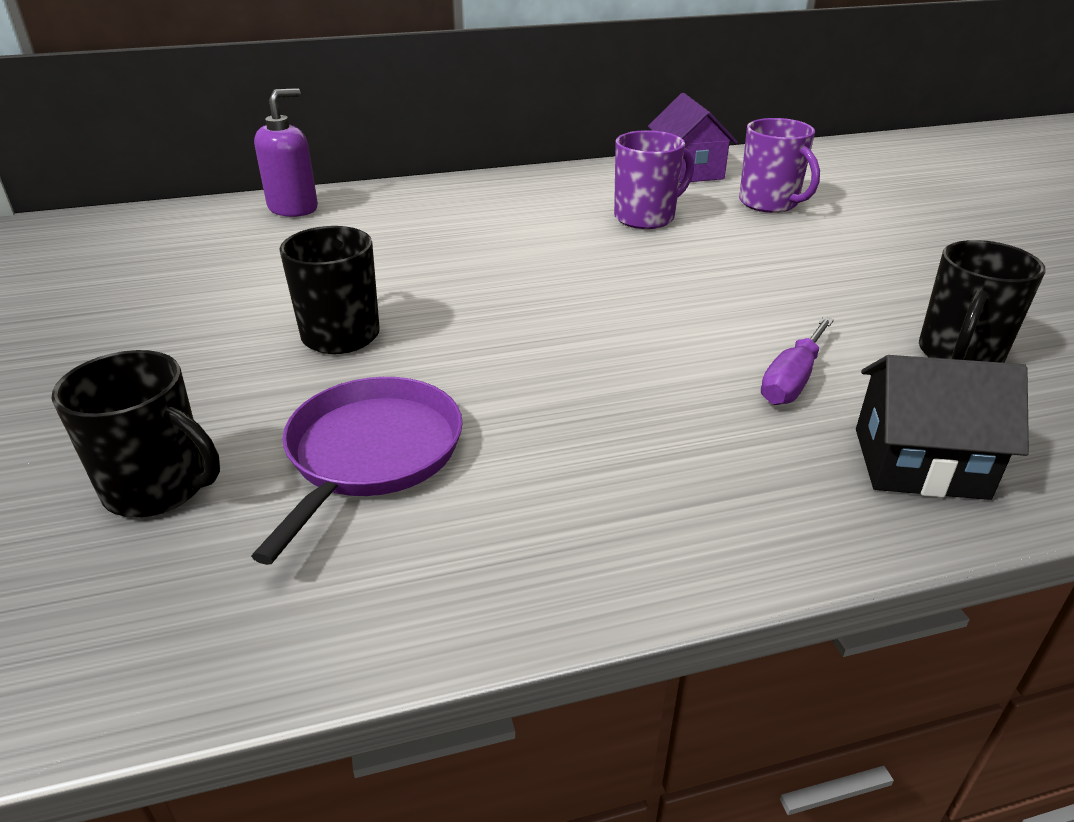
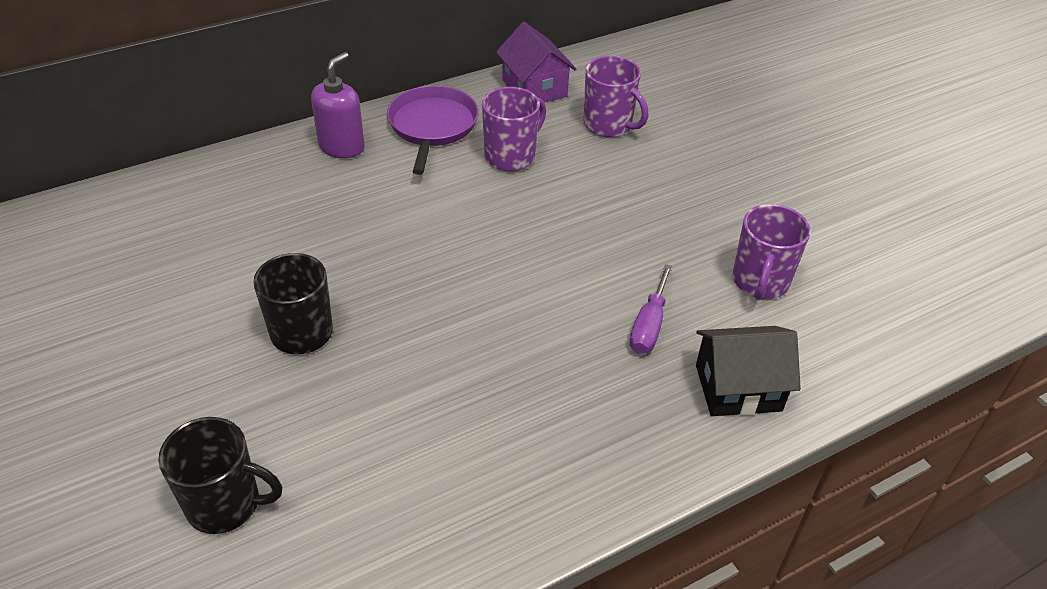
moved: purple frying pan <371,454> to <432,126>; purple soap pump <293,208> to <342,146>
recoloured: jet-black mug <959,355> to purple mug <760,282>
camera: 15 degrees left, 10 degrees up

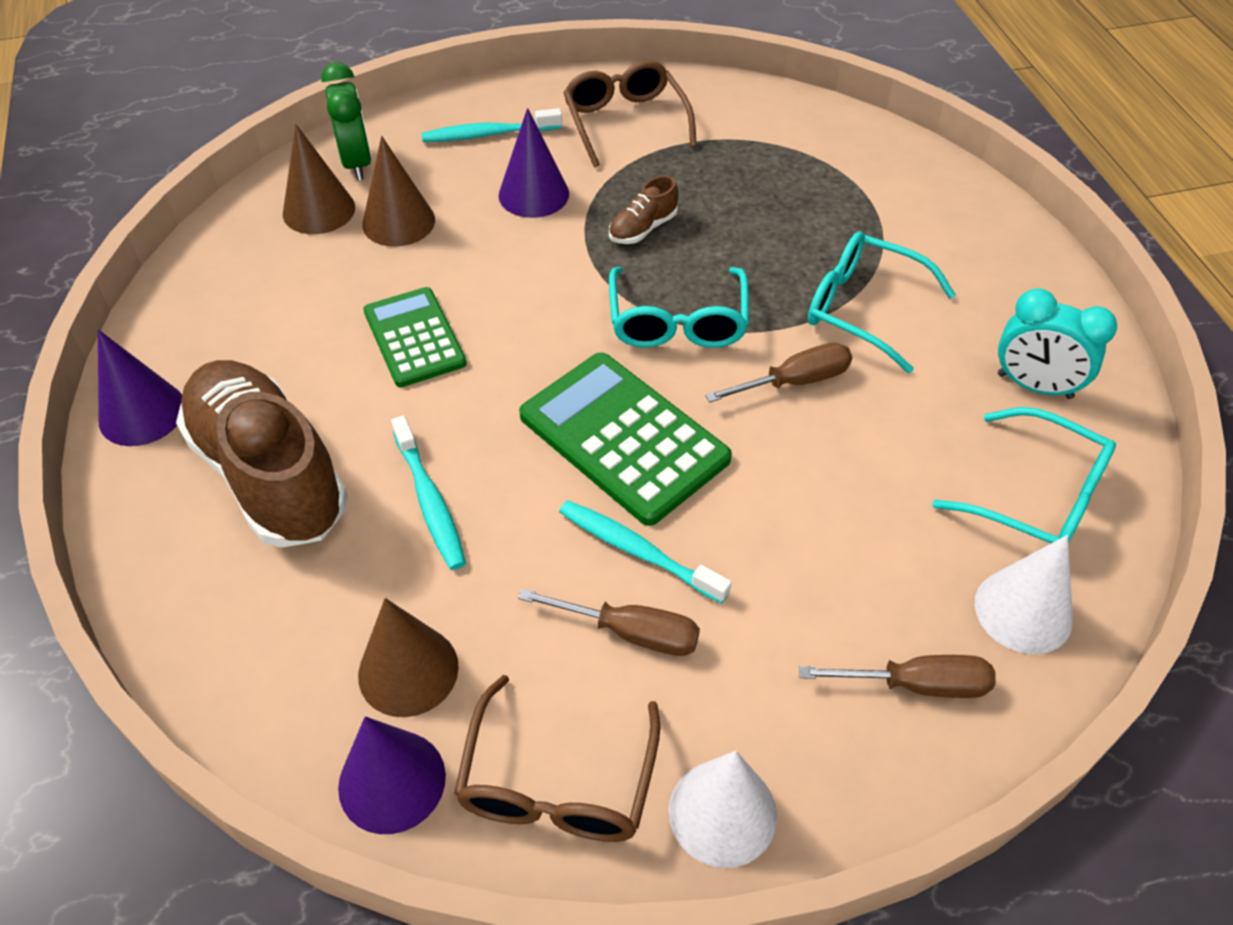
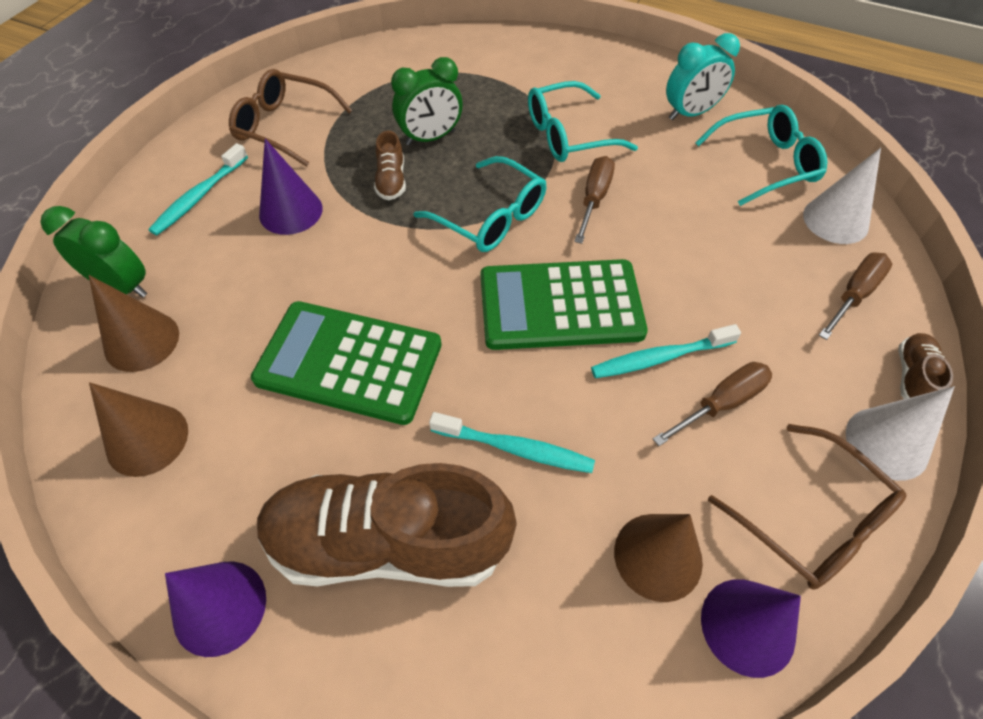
added: leaf-green clock <430,138>; brown shoe <912,377>
moved: brown solid cone <398,222> to <147,439>
resized: leaf-green adding machine <414,337> = <349,362> x1.53
camera: 50 degrees left, 5 degrees up

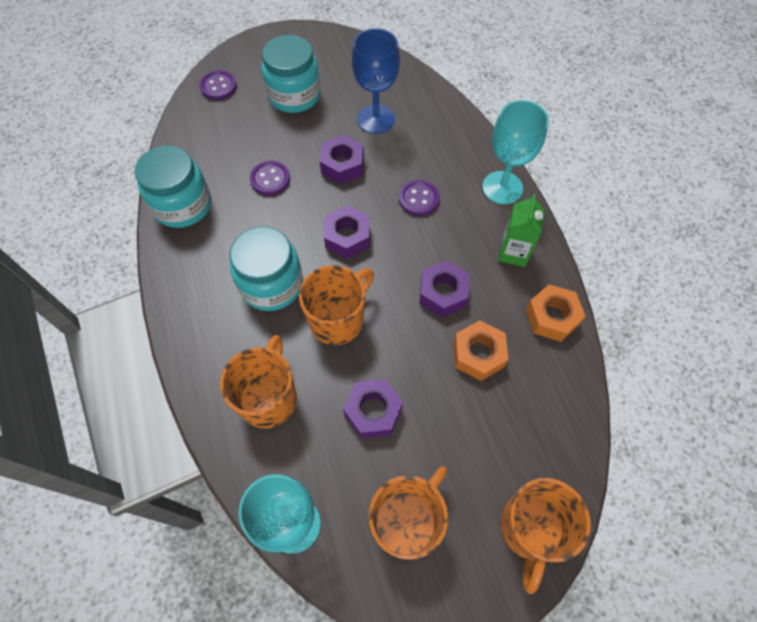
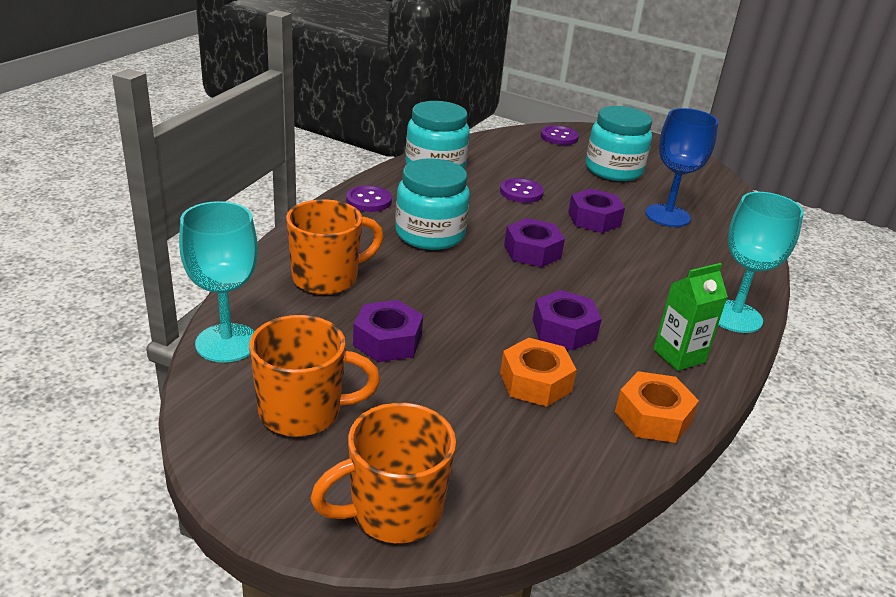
removed: orange mug <338,319>
moved: purple button <418,199> to <368,201>
camera: 45 degrees right, 30 degrees down

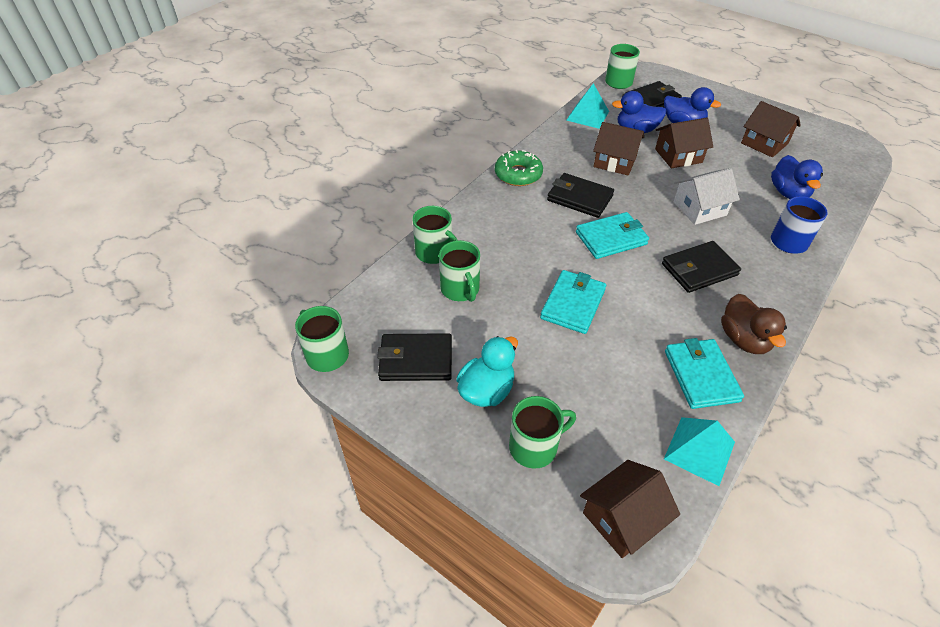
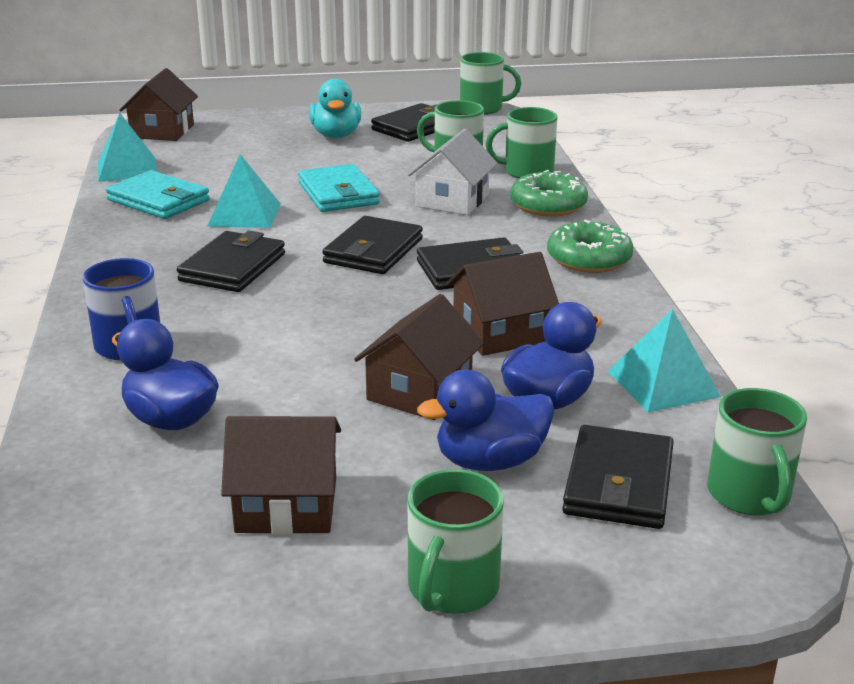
removed: brown rubber duck <744,339>
added: turquoise pyramid shape <244,214>; leaf-green donut <548,205>
moved: leaf-green mug <534,447> to <452,588>; white toy house <699,208> to <452,200>
recoloured: turquoise billfold <611,238> to jet-black billfold <373,251>
camera: 135 degrees right, 20 degrees down

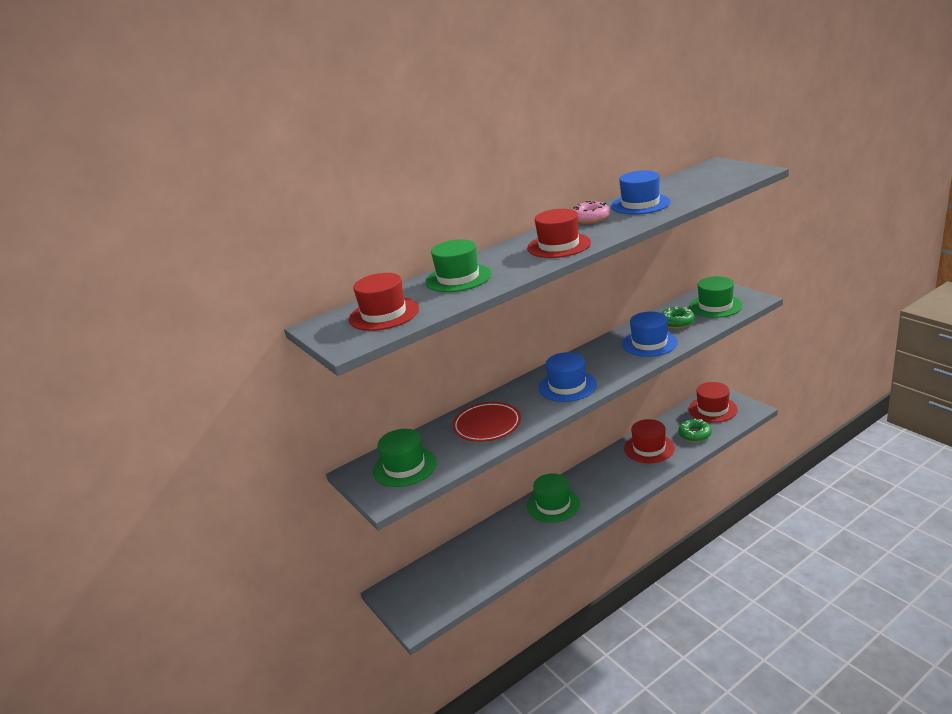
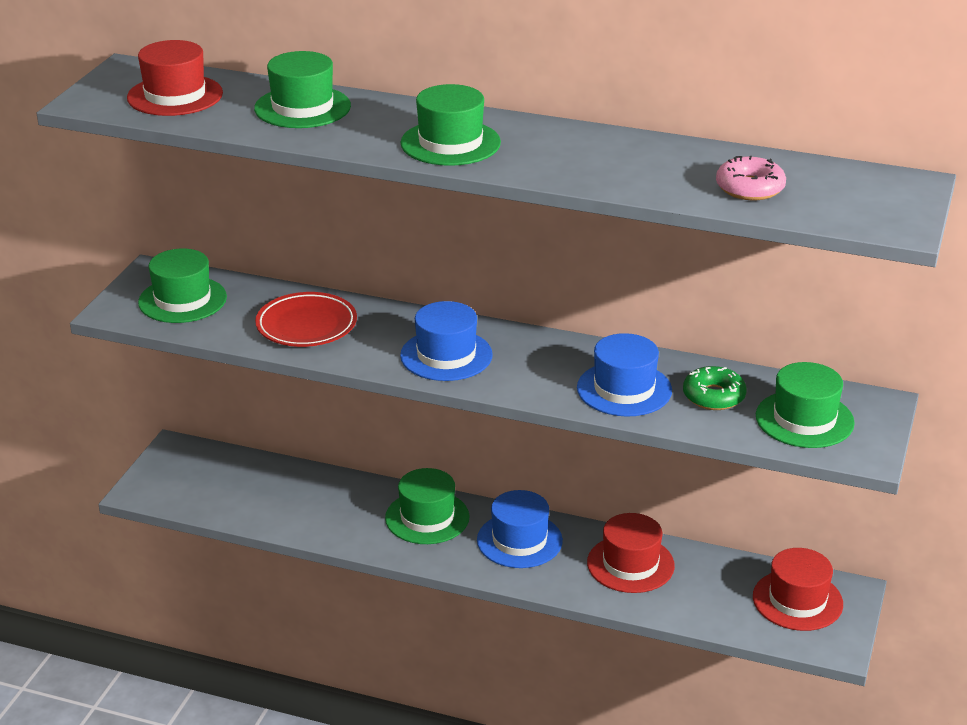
removed: leaf-green donut <694,434>
moved: rosy donut <590,218> to <750,188>; royal blue hat <640,204> to <519,540>
recoloured: red hat <559,245> to leaf-green hat <450,143>
camera: 50 degrees right, 5 degrees up

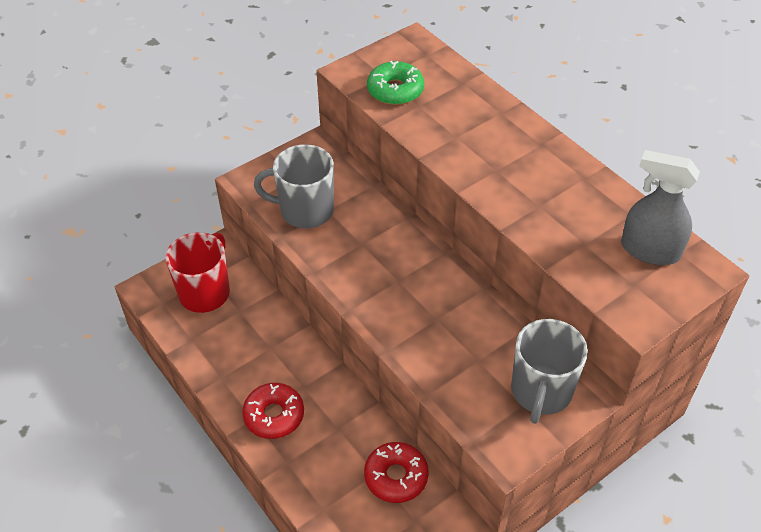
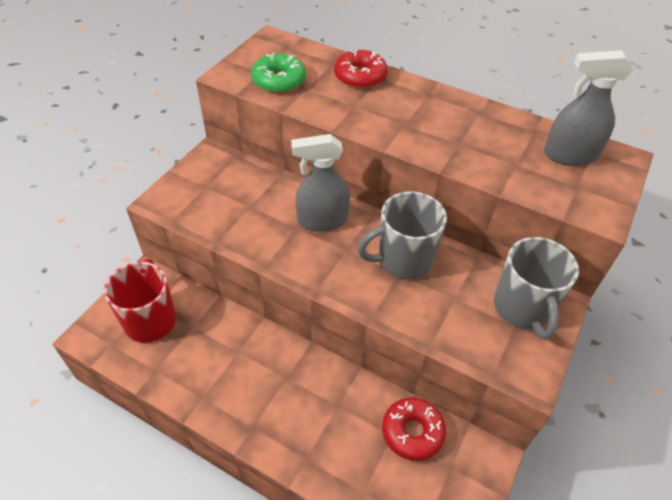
added: grey sprayer <322,220>
moved: red donut <274,415> to <360,76>; grey mug <305,210> to <403,260>
camera: 25 degrees left, 0 degrees up

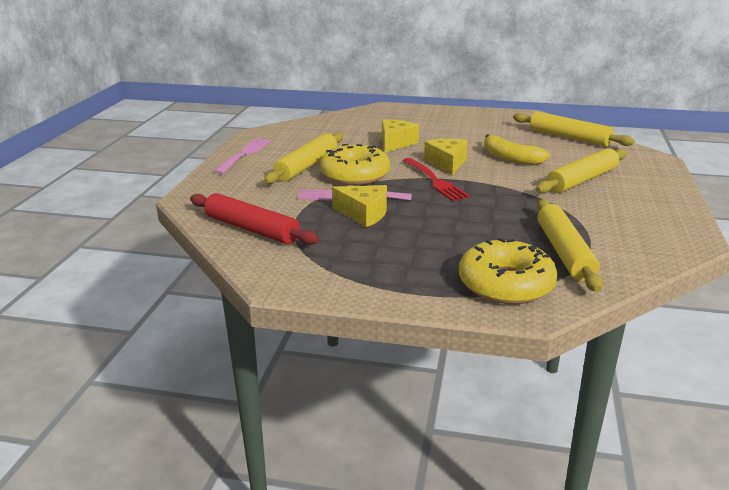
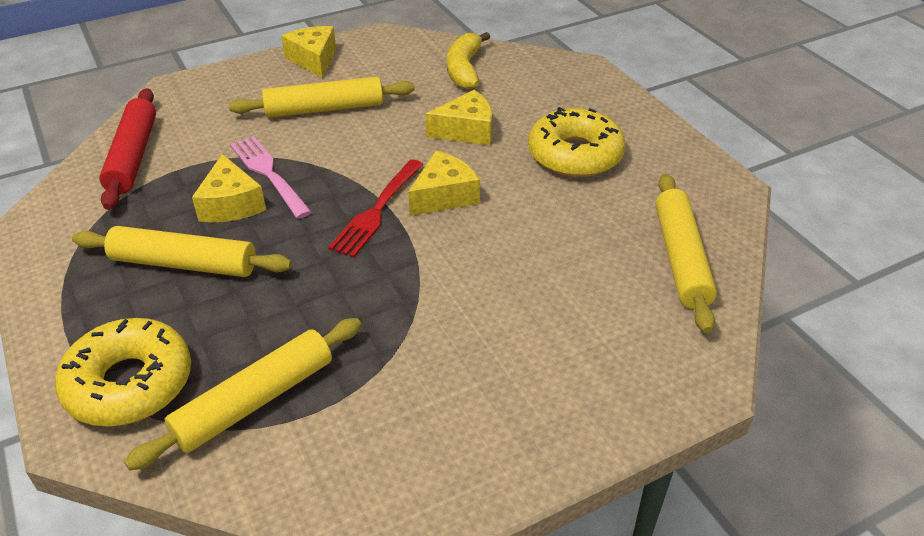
moved: bright yellow donut <355,175> to <575,155>; bright yellow banana <510,158> to <464,69>; bright yellow dough roller <582,180> to <184,264>
replaced: rosy dinner fork <244,154> to bright yellow piece of cheese <313,60>
camera: 50 degrees right, 15 degrees up

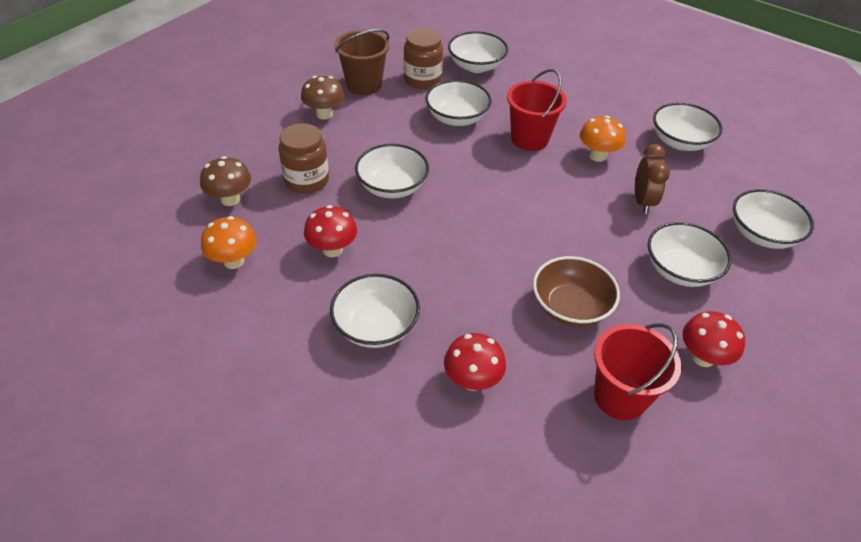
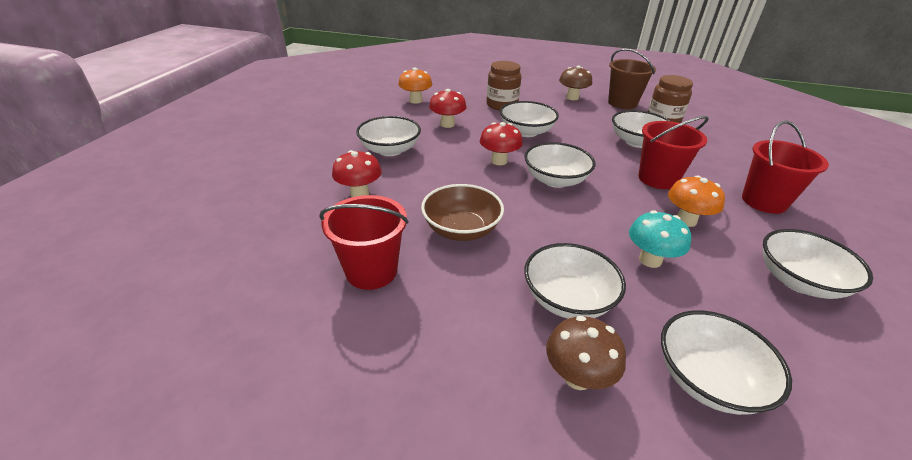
added: red pail <764,201>
moved: brown mushroom <230,199> to <577,377>; white deep dish <476,66> to <555,180>; red mushroom <703,357> to <499,161>
replaced: brown clock <643,202> to turquoise mushroom <650,260>
camera: 70 degrees right, 10 degrees down

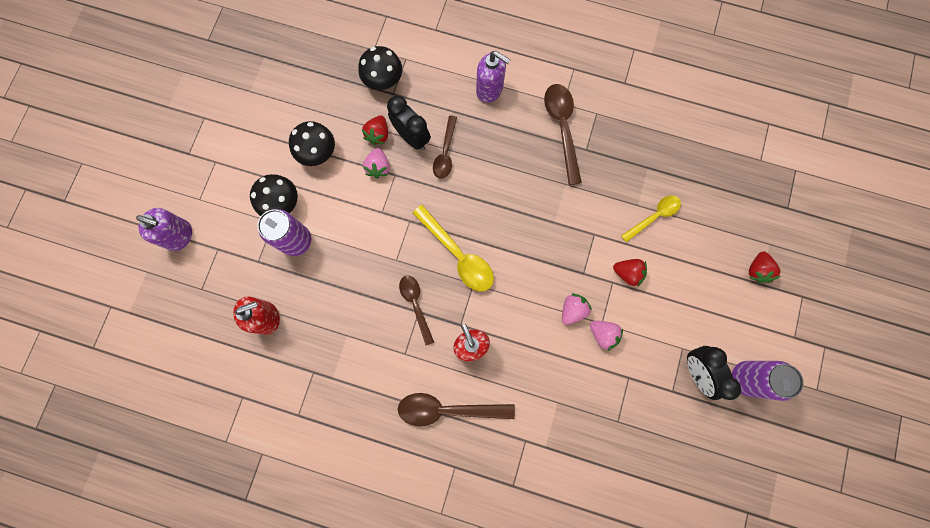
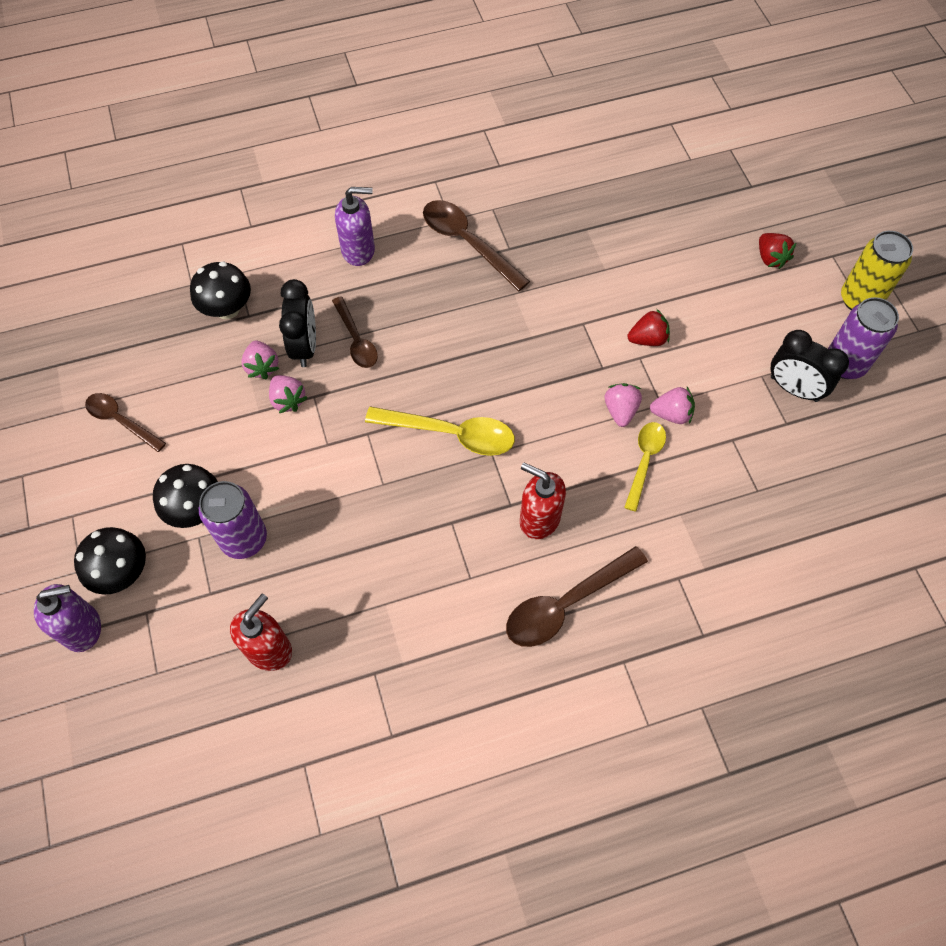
added: bright yellow can <859,299>
moved: jet-black mushroom <318,153> to <122,572>; brown spoon <415,305> to <121,421>; bright yellow spoon <654,216> to <644,461>
recoloured: red toy strawberry <378,134> to rosy toy strawberry <262,367>
turned: jet-black clock <412,137> = <305,346> 75 degrees clockwise
camera: 35 degrees left, 15 degrees down

